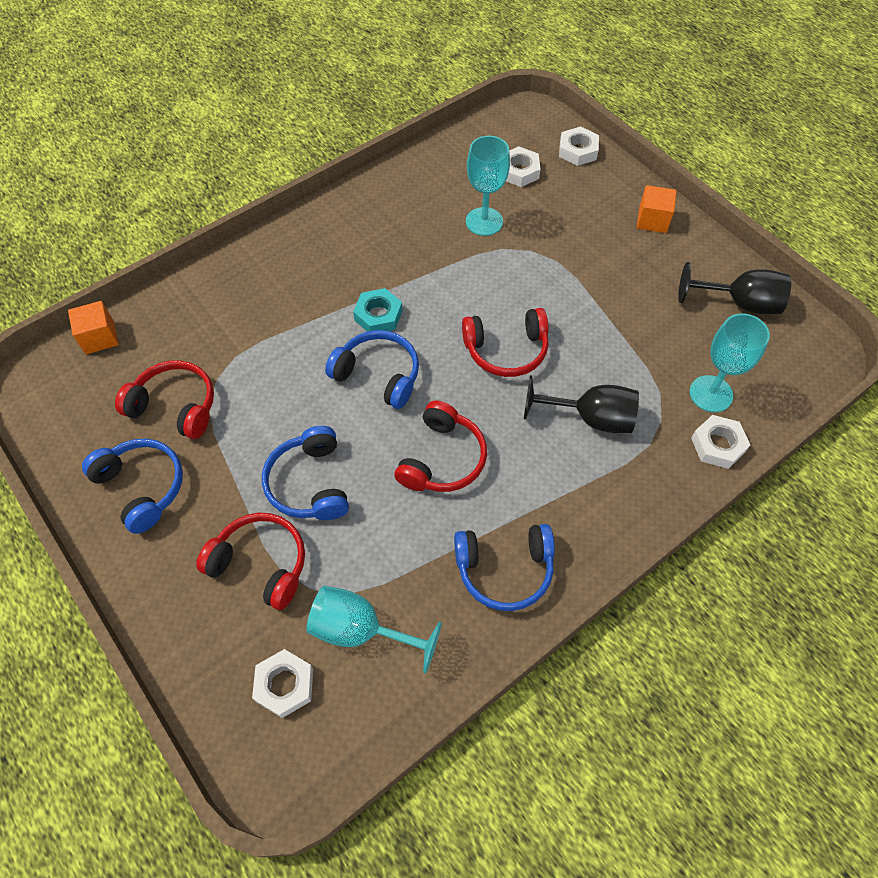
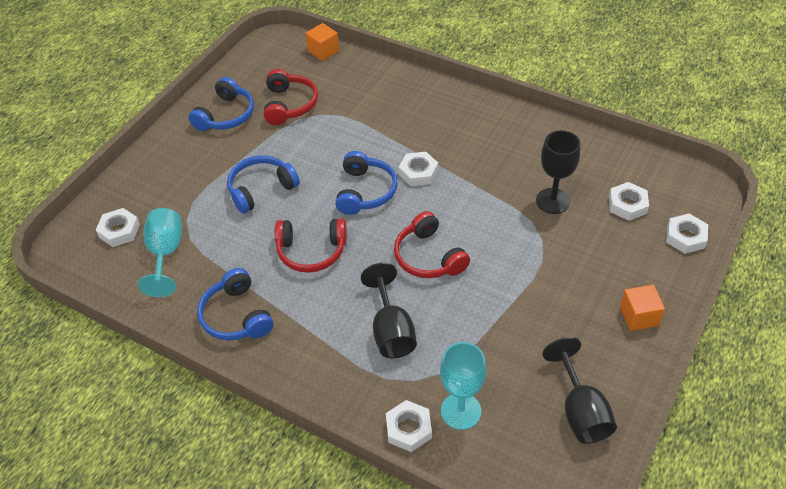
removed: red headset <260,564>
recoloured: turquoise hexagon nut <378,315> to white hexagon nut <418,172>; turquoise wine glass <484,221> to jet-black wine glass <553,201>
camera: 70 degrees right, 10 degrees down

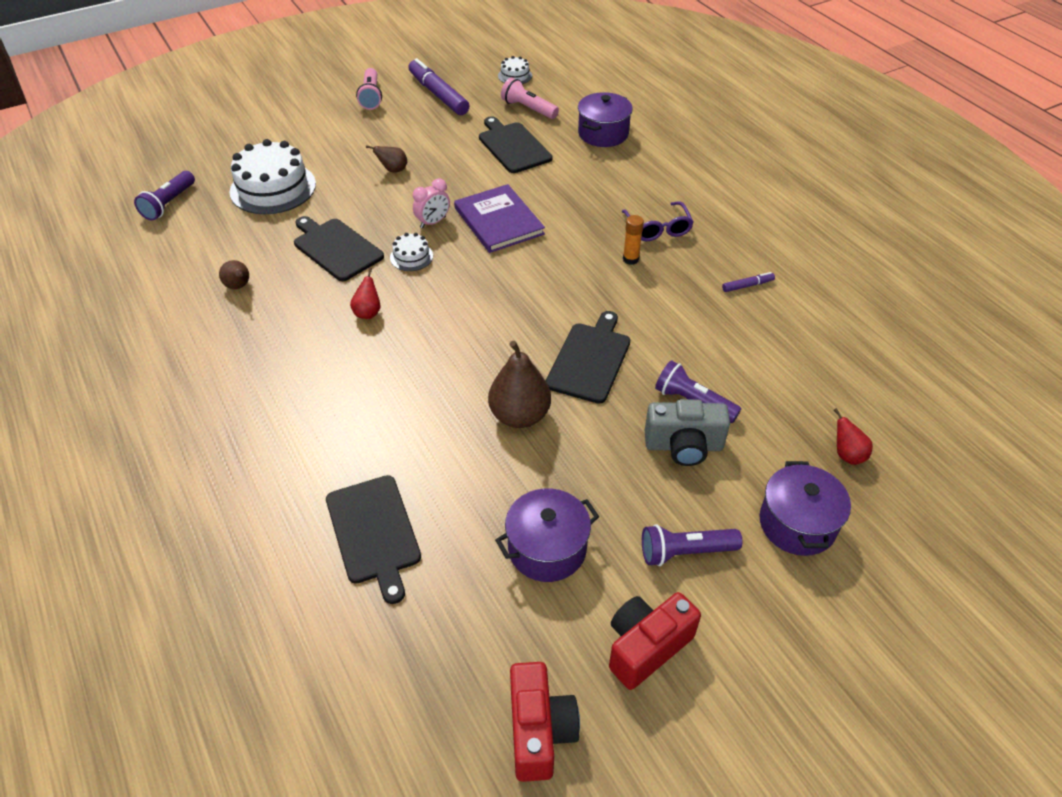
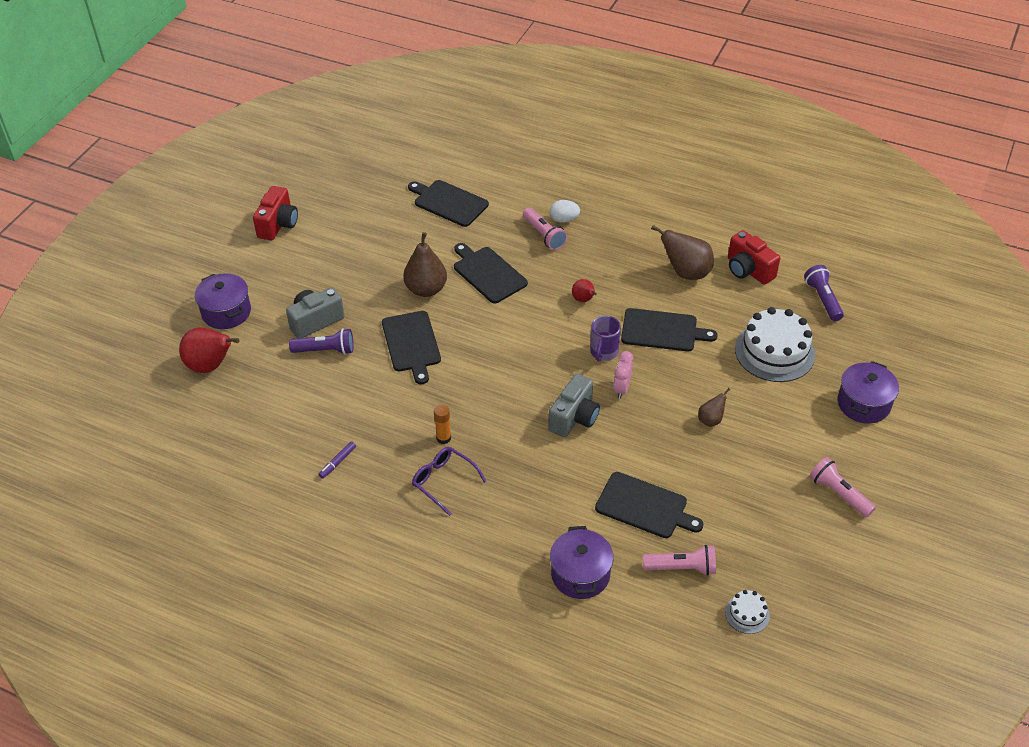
removed: purple marker pen <438,95>; purple pocket torch <685,552>
added: jet-black cutting board <488,273>; rosy pocket torch <544,235>; white toy egg <564,219>
moved: purple stockpot <547,549> to <863,404>; red photo camera <539,731> to <748,270>
replaced: white cake <411,257> to purple mug <603,352>; purple hardback <499,221> to grey photo camera <574,418>
resized: brown pear fruit <239,286> = <685,272> x1.89; red pear fruit <847,455> = <211,366> x1.89
camera: 145 degrees right, 0 degrees up

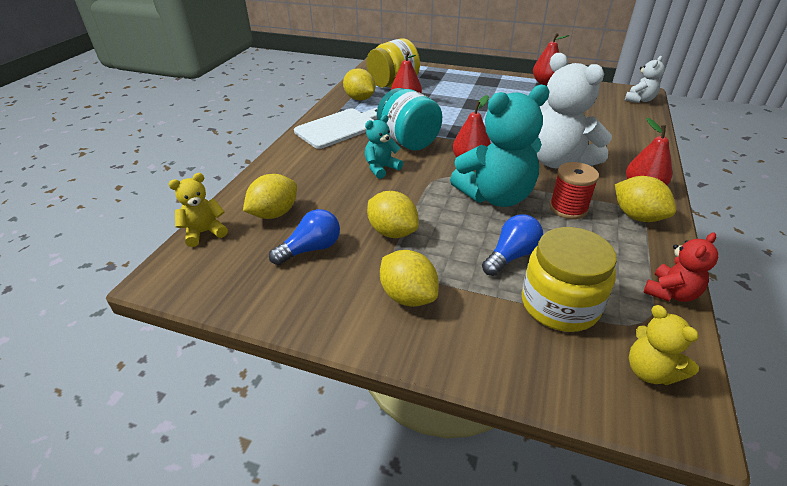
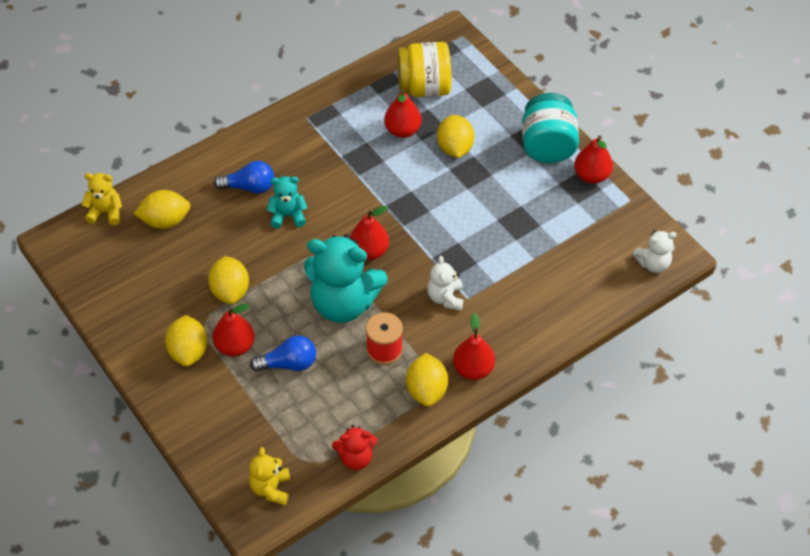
removed: white cutting board <340,127>; bright yellow preserve jar <559,304>
added: red pear fruit <235,346>
moved: royal blue light bulb <311,249> to <249,187>; bright yellow citrus fruit <360,99> to <455,148>; turquoise preserve jar <408,141> to <547,146>
resized: white teddy <559,162> = <445,298> x0.50
camera: 35 degrees right, 15 degrees up

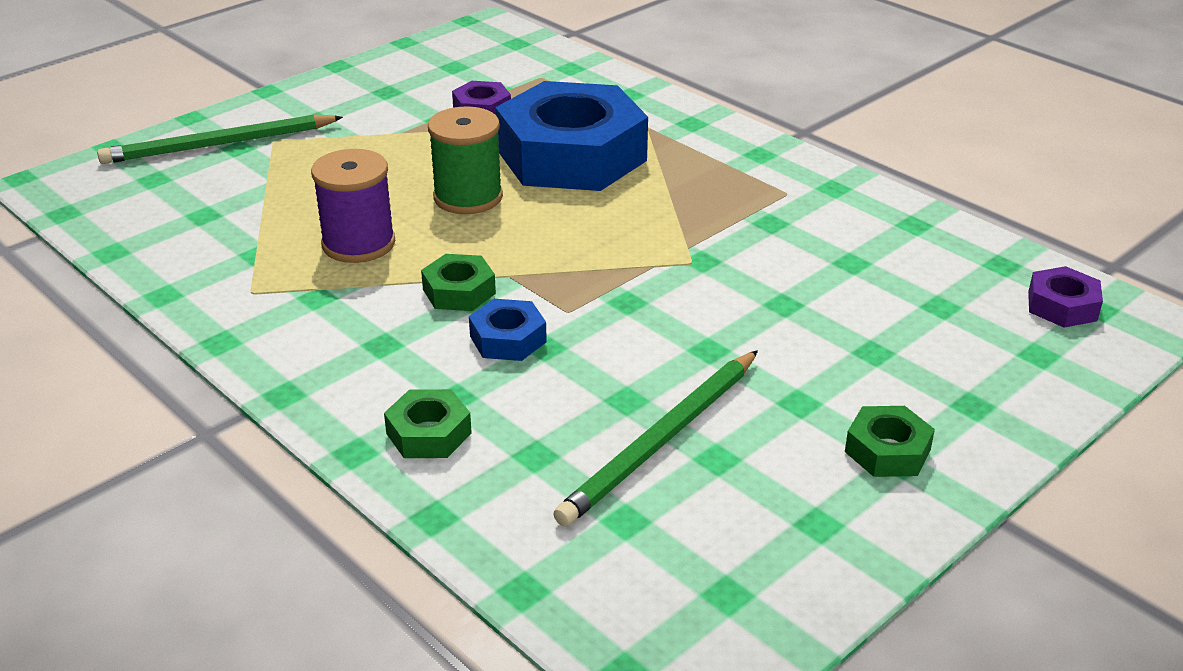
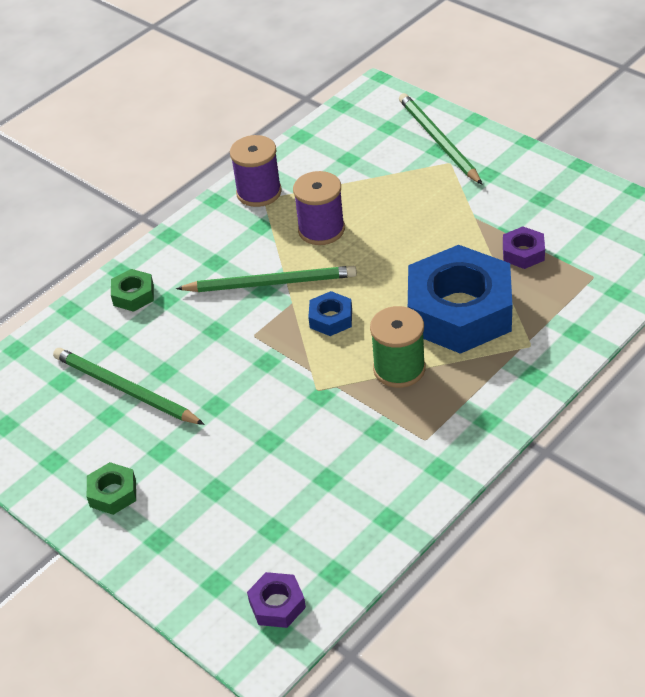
added: purple spool <259,192>
moved: leaf-green spool <468,197> to <399,369>; royal blue hexagon nut <508,339> to <331,318>
replaced: leaf-green hexagon nut <459,291> to leaf-green pencil <271,283>
camera: 90 degrees right, 10 degrees up

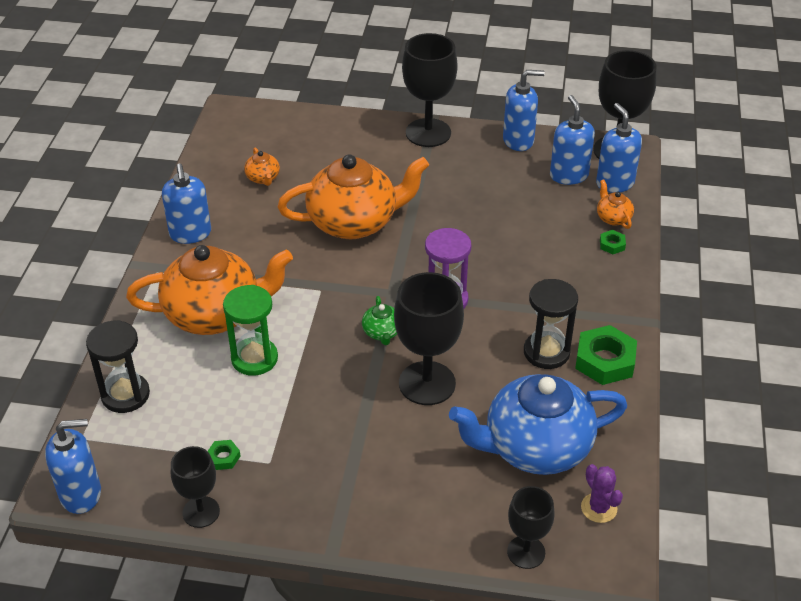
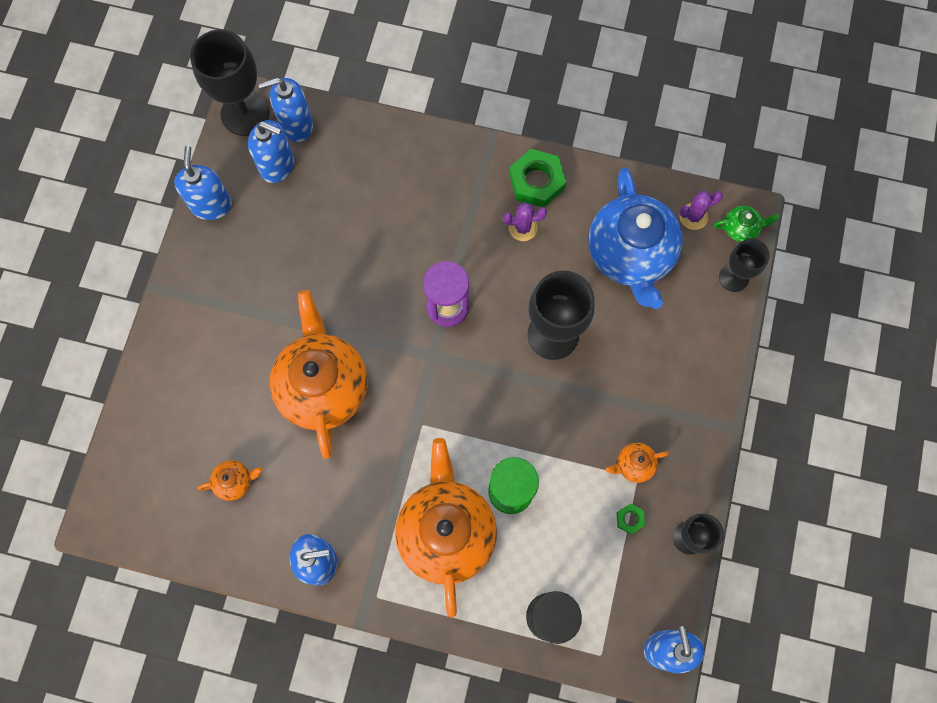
removed: jet-black wine glass <428,133>; leaf-green hexagon nut <612,245>
moved: leaf-green teapot <382,332> to <741,228>; orange teapot <613,218> to <634,465>
replaced: jet-black sand timer <546,352> to purple prickly plant <523,228>
turned: royal blue soap pump <568,175> = <277,166> 150 degrees counterclockwise
camera: 85 degrees left, 30 degrees up

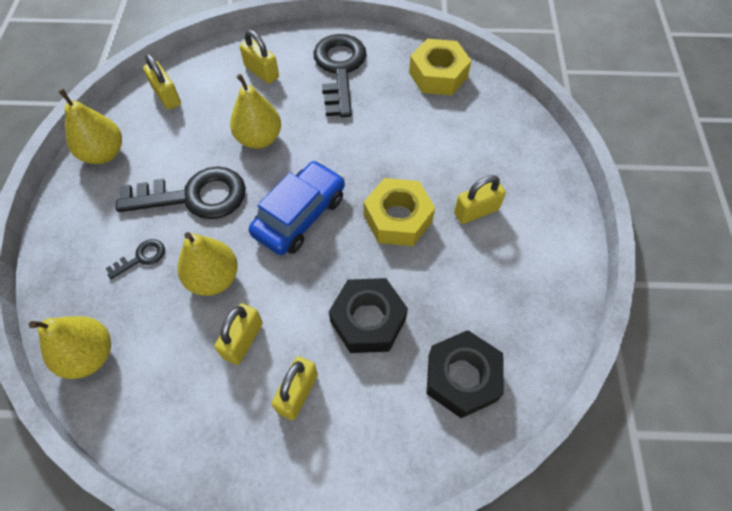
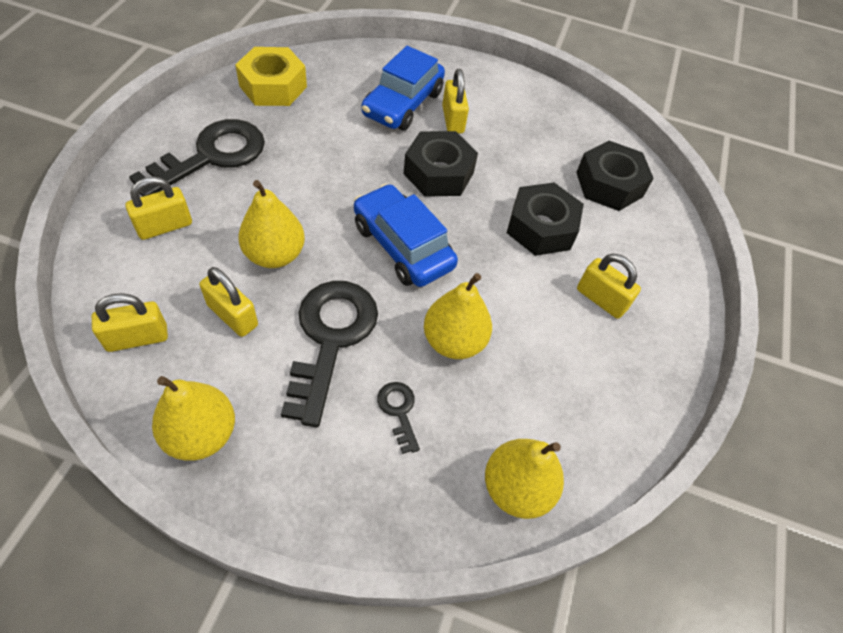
added: royal blue toy car <403,104>
moved: bright yellow padlock <243,340> to <232,315>
recoloured: bright yellow hexagon nut <398,218> to jet-black hexagon nut <439,173>
turned: jet-black key <339,69> = <211,156> 120 degrees clockwise
camera: 80 degrees left, 5 degrees down

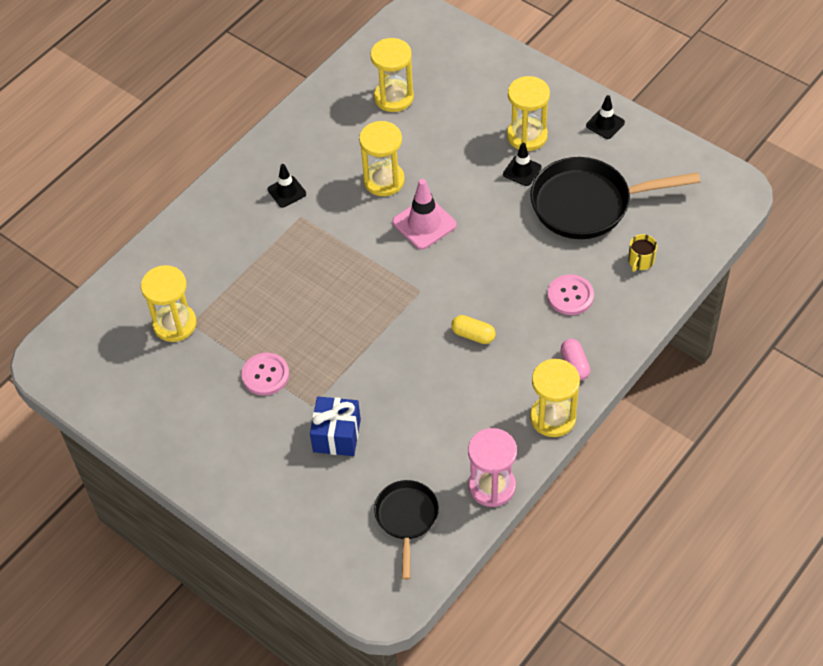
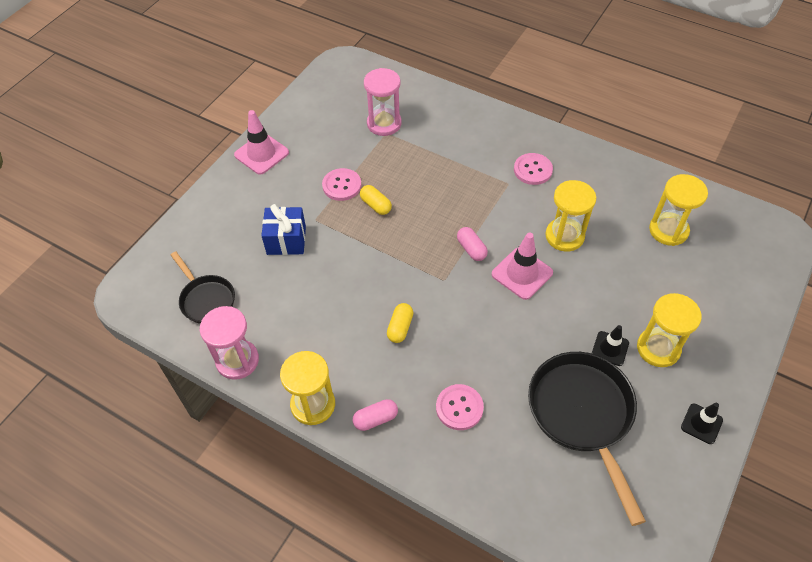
removed: bright yellow mug <640,261>
added: rosy safety cone <261,154>; bright yellow pill shape <376,205>; rosy pill shape <471,249>
replaced: jet-black safety cone <287,192> to rosy button <533,170>
recoloured: bright yellow sand timer <175,324> to rosy sand timer <384,123>
turned: jet-black frying pan <406,518> = <206,299> 60 degrees clockwise
camera: 80 degrees right, 0 degrees up

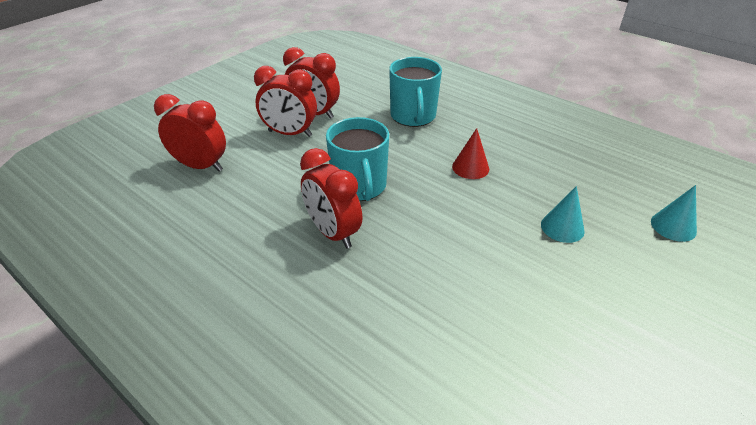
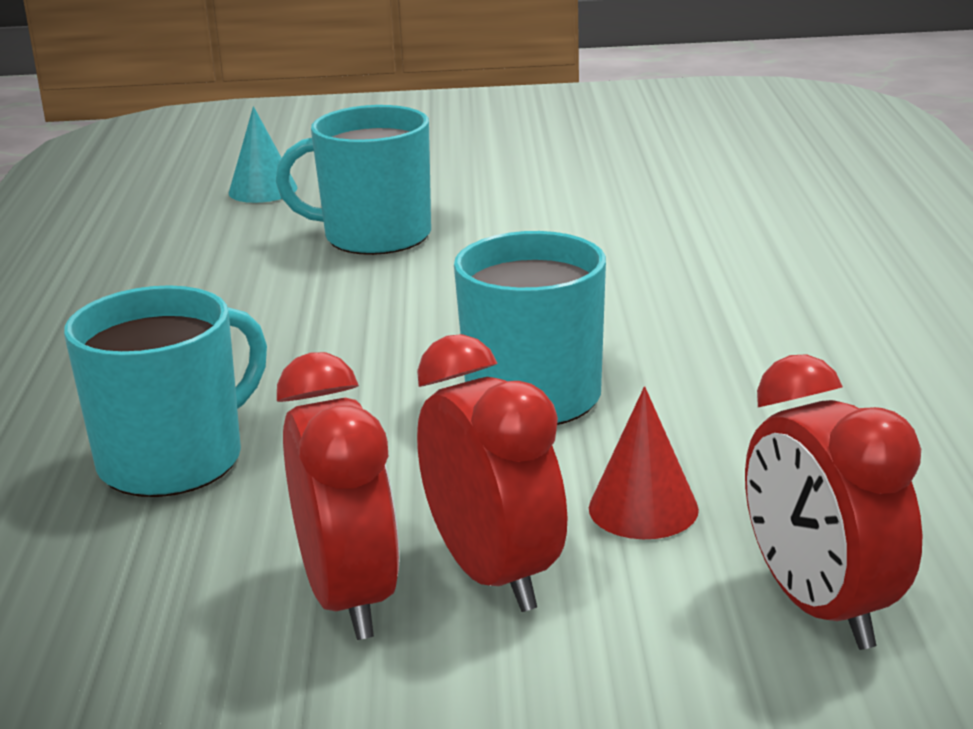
removed: red clock <333,233>
moved: red solid cone <470,167> to <643,508>
replaced: turquoise solid cone <562,227> to turquoise mug <375,236>
camera: 130 degrees left, 15 degrees down

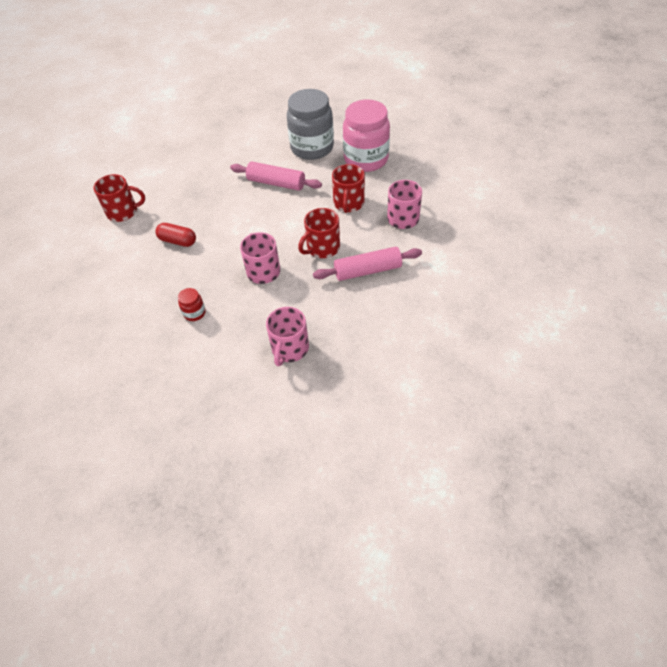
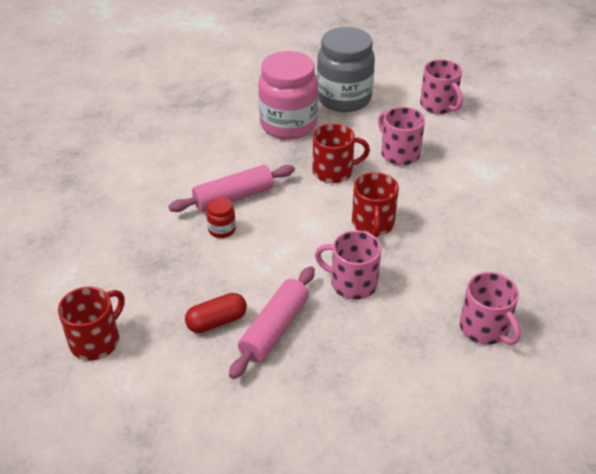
added: rosy mug <439,105>
moved: red preserve jar <194,313> to <222,230>; grey preserve jar <312,148> to <344,98>; rosy dough roller <367,270> to <274,329>
turned: red mug <348,203> = <334,171> 60 degrees counterclockwise
camera: 50 degrees left, 10 degrees down

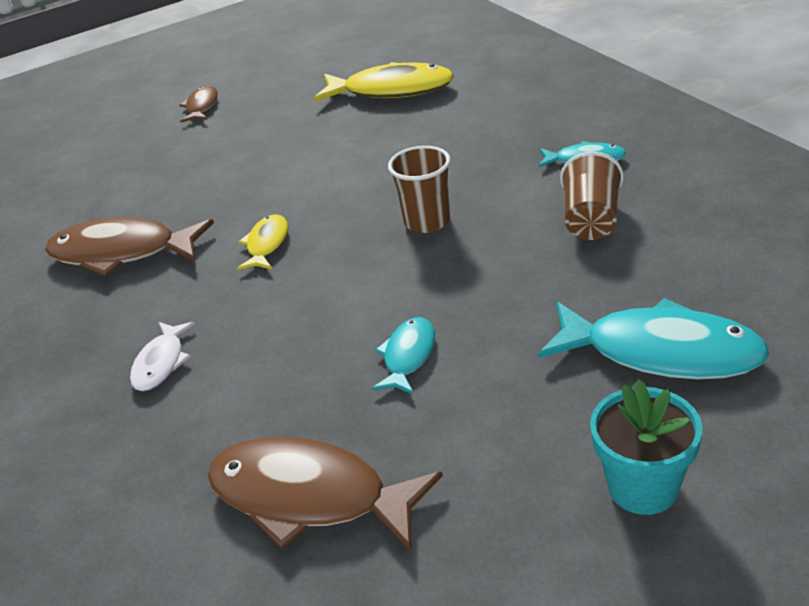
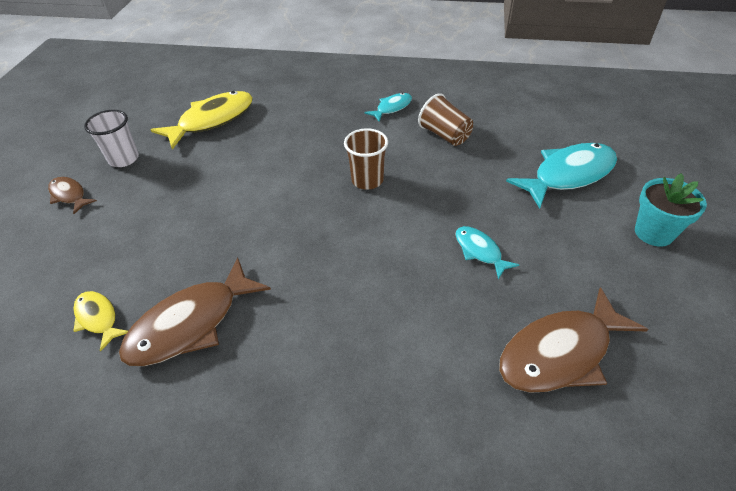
removed: white toy fish <161,363>
added: white beaker <124,159>
moved: bright yellow toy fish <267,244> to <98,318>
camera: 55 degrees left, 10 degrees up

